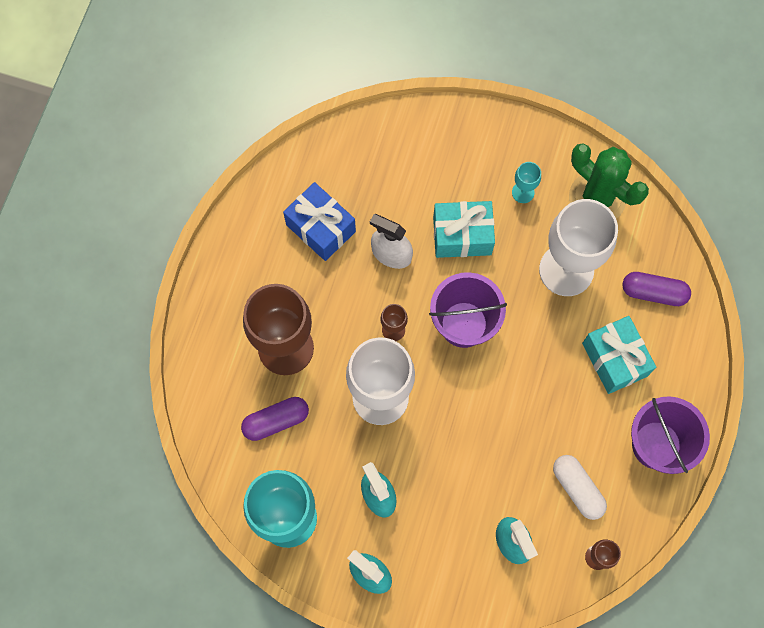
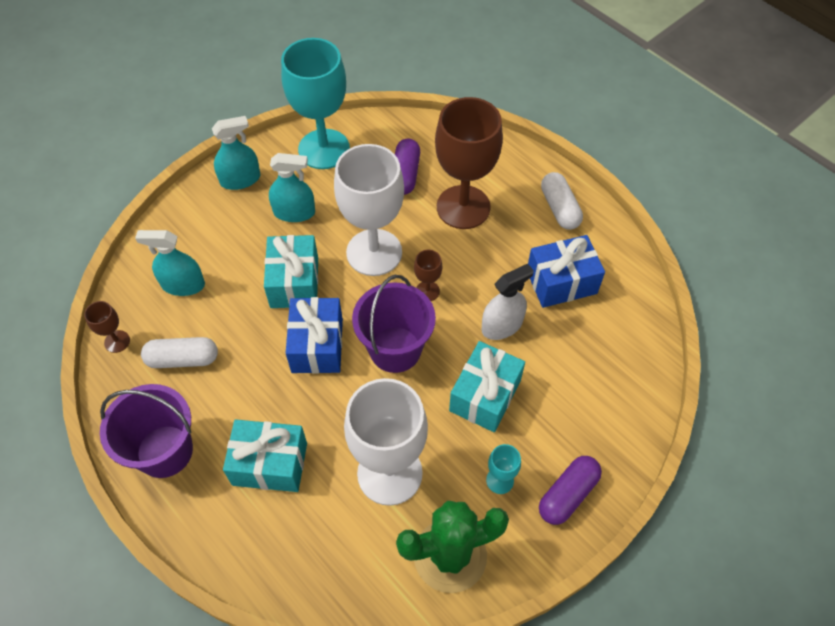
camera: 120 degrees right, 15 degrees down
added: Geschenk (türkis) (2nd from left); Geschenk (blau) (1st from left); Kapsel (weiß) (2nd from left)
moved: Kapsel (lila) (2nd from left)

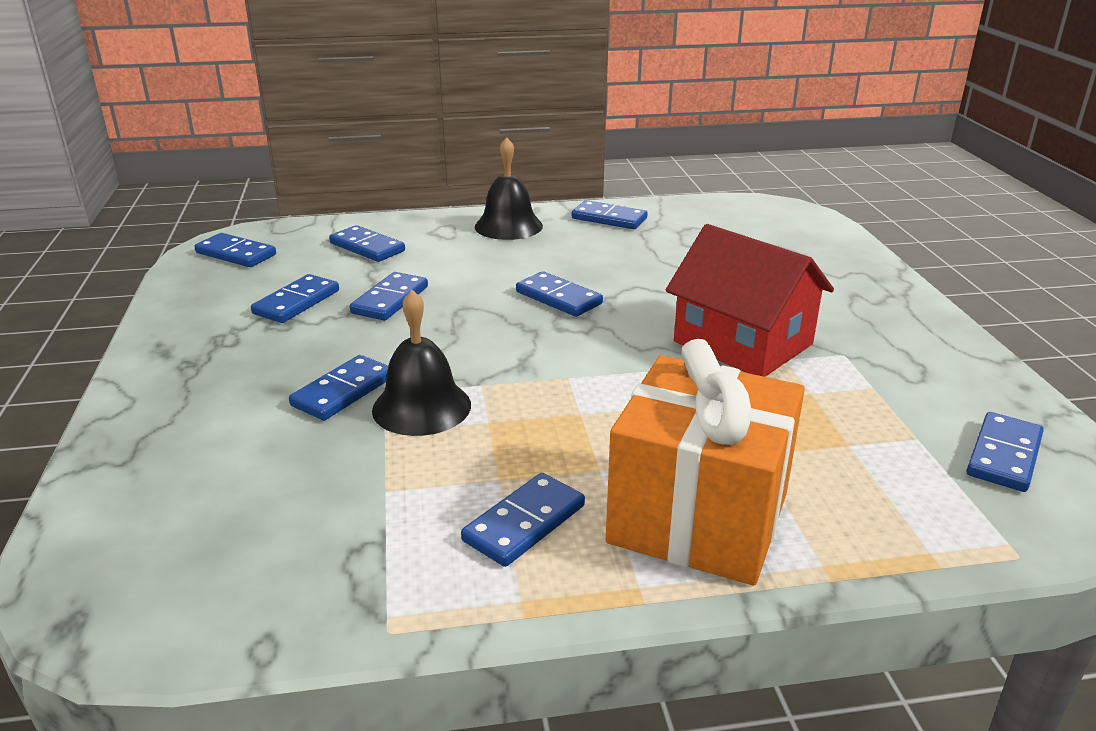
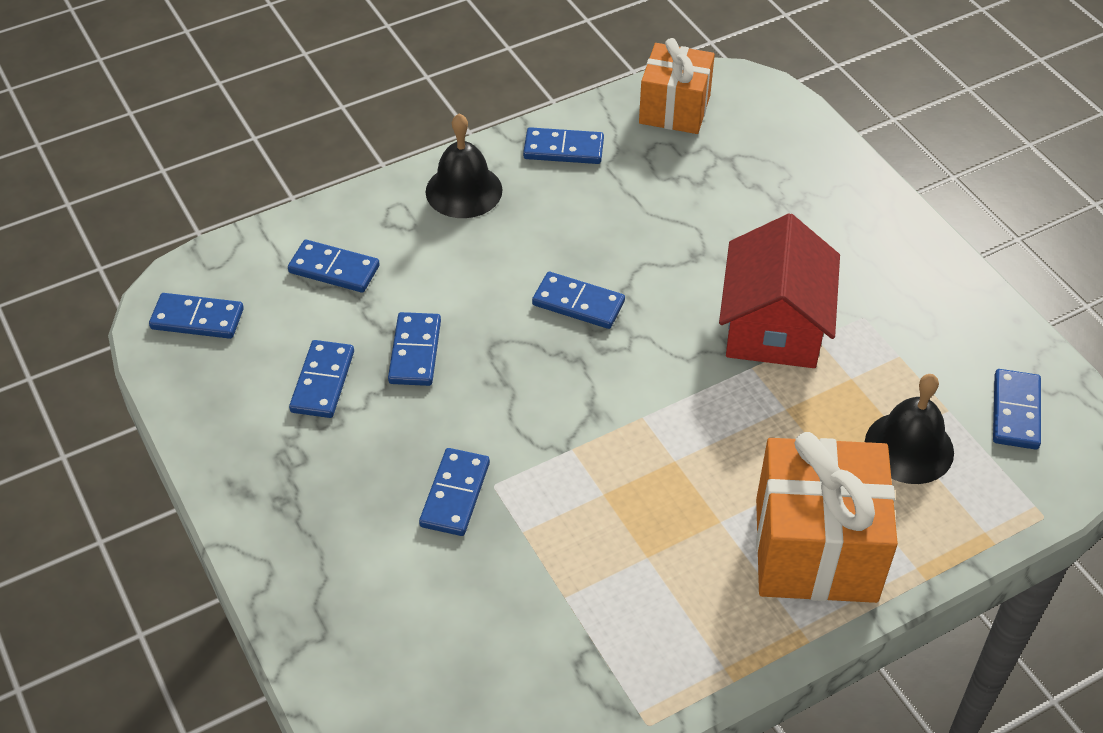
camera: 20 degrees left, 20 degrees up
removed: Dominostein (blau) (6th from left)
added: Geschenk (orange) (1st from left)
moved: Glocke (schwarz) (1st from left in the first image) to Glocke (schwarz) (2nd from left)
turned: Haus (rot) 75 degrees clockwise

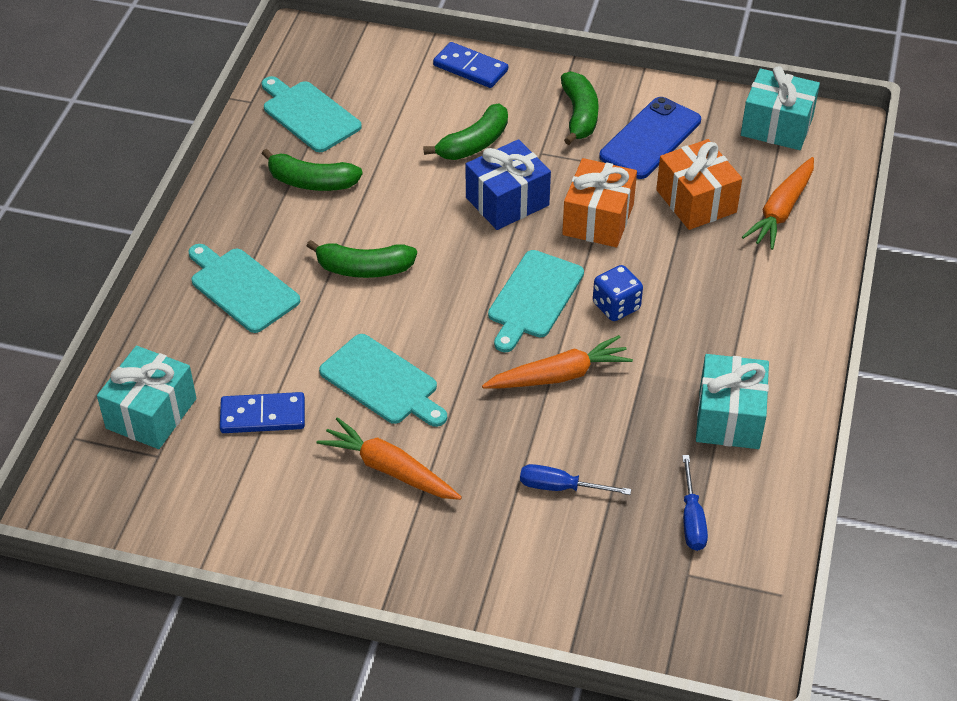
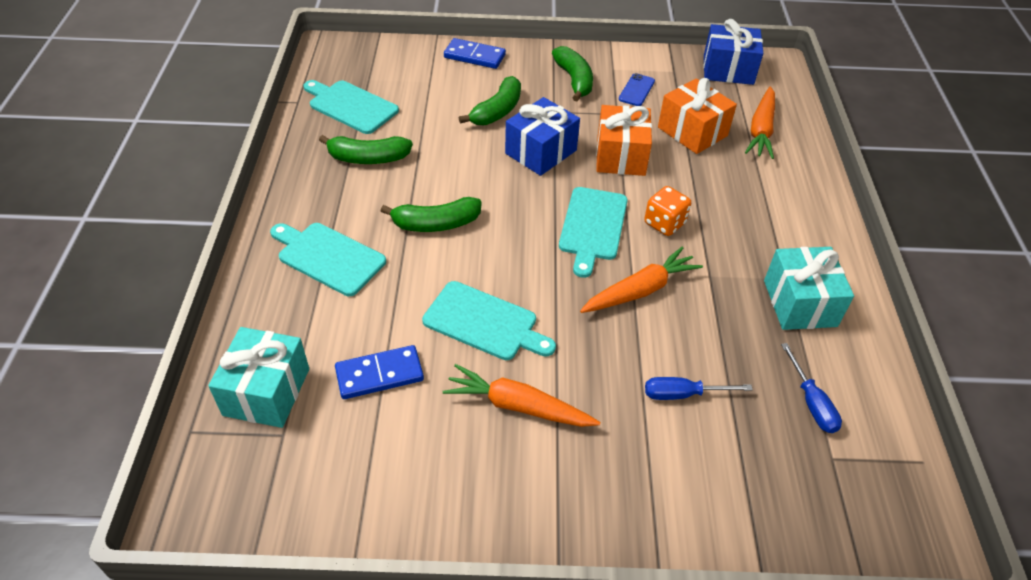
camera: 15 degrees left, 0 degrees up
recoloured: Spielwürfel (blau) to Spielwürfel (orange); Geschenk (türkis) (3rd from left) to Geschenk (blau) (2nd from left)
resized: Handy (blau) x0.53

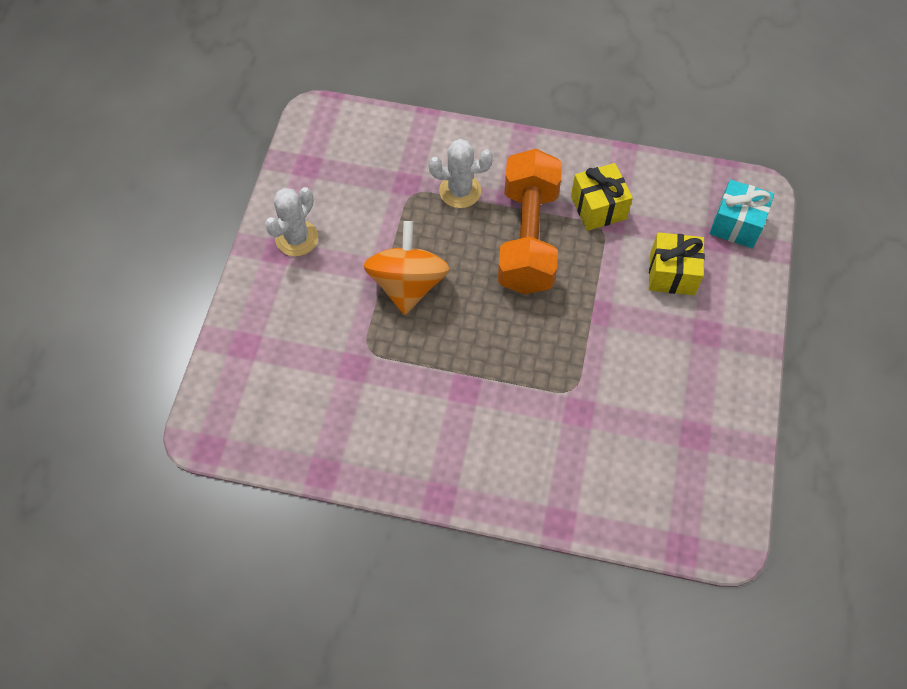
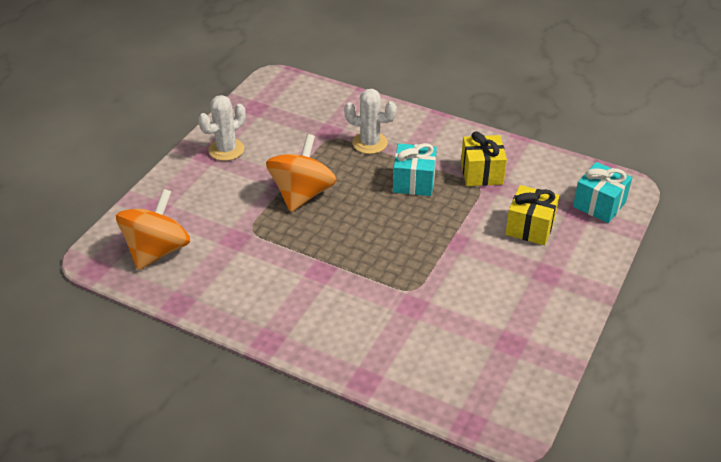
camera: 15 degrees right, 20 degrees down
added: Kreisel (orange) (1st from left)
replaced: Hantel (orange) to Geschenk (türkis) (1st from left)

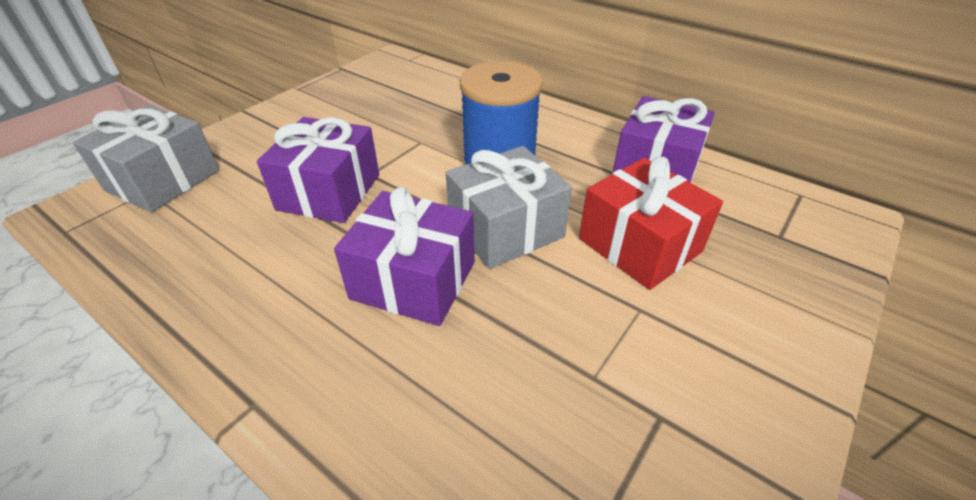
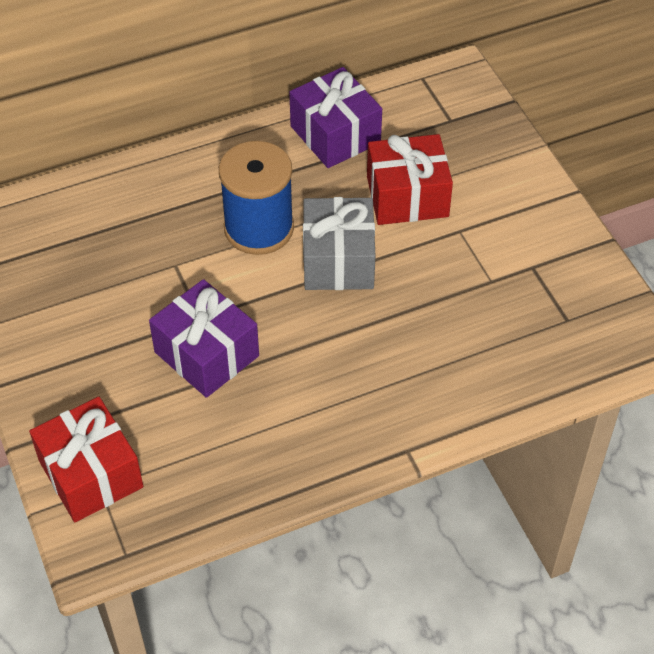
camera: 60 degrees left, 10 degrees up
removed: Geschenk (lila) (2nd from left)
recoloured: Geschenk (grau) (1st from left) to Geschenk (rot) (1st from left)

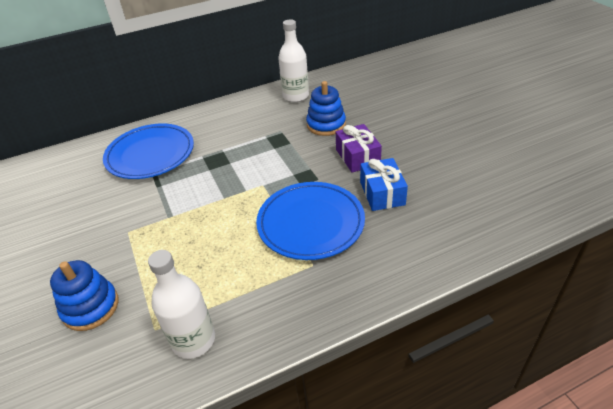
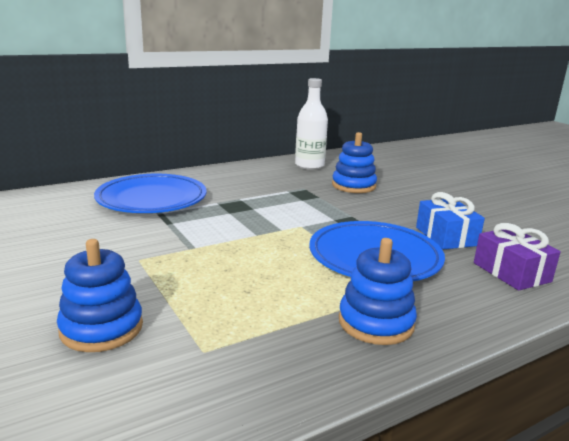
camera: 10 degrees left, 20 degrees down
removed: Flasche (weiß) (1st from left)
added: Stapelspielzeug (blau) (3rd from left)
moved: Geschenk (lila)

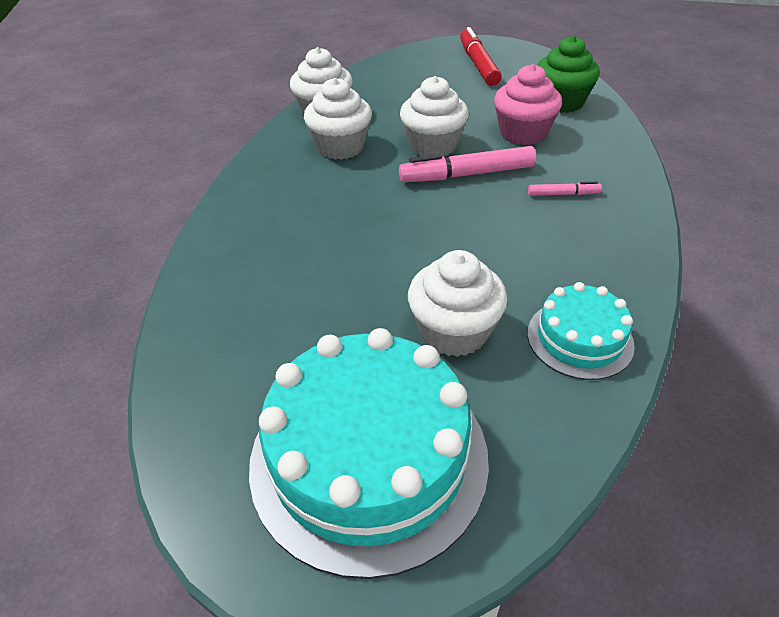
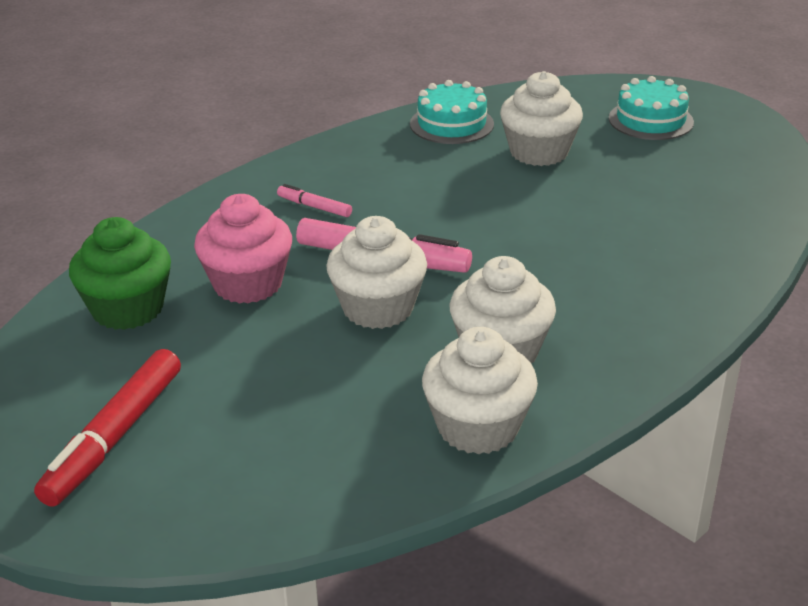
camera: 150 degrees left, 10 degrees down
resized: Kuchen (türkis) (1st from left in the first image) x0.51

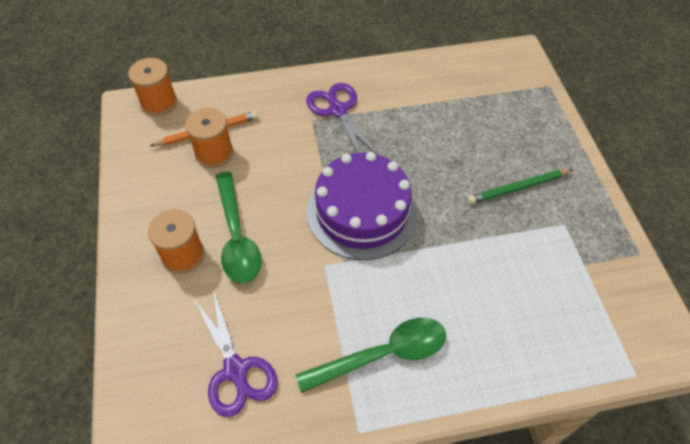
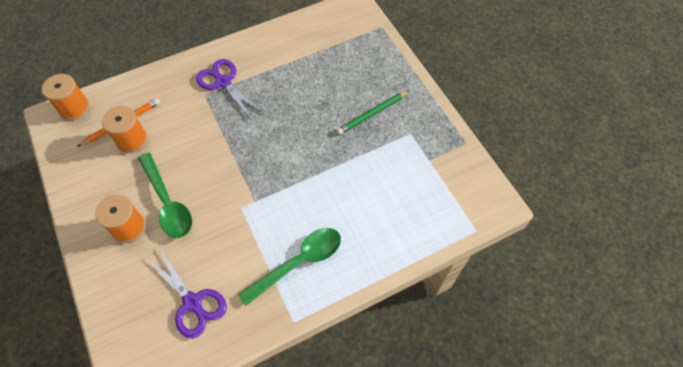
camera: 15 degrees left, 5 degrees up
removed: Kuchen (lila)

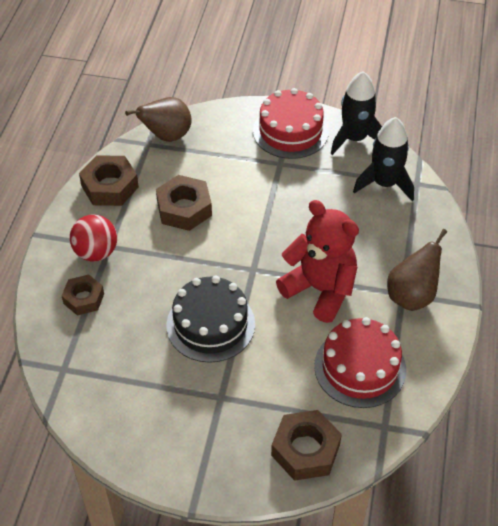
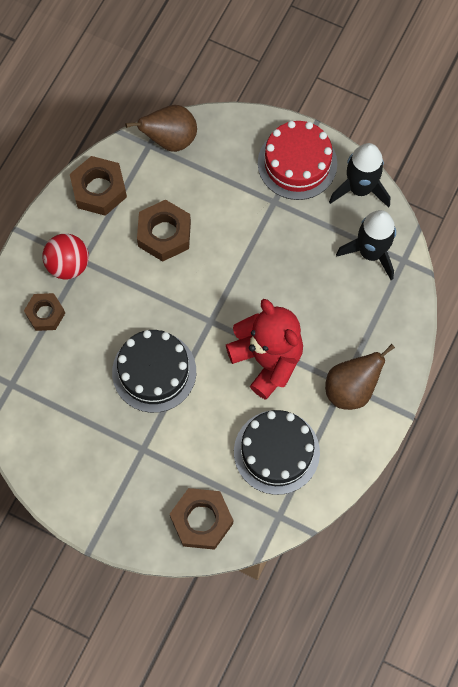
camera: 15 degrees right, 20 degrees up
recoloured: Kuchen (rot) (2nd from left) to Kuchen (schwarz) (2nd from left)

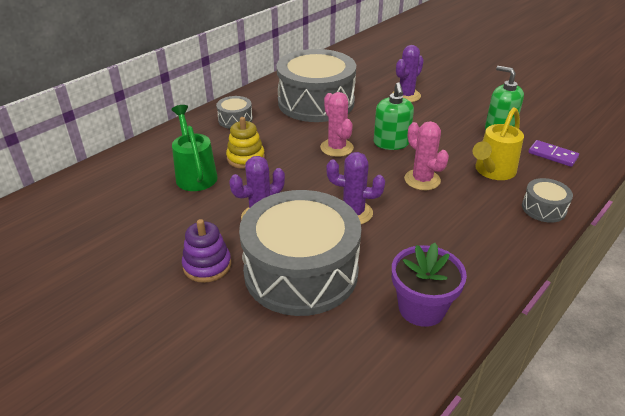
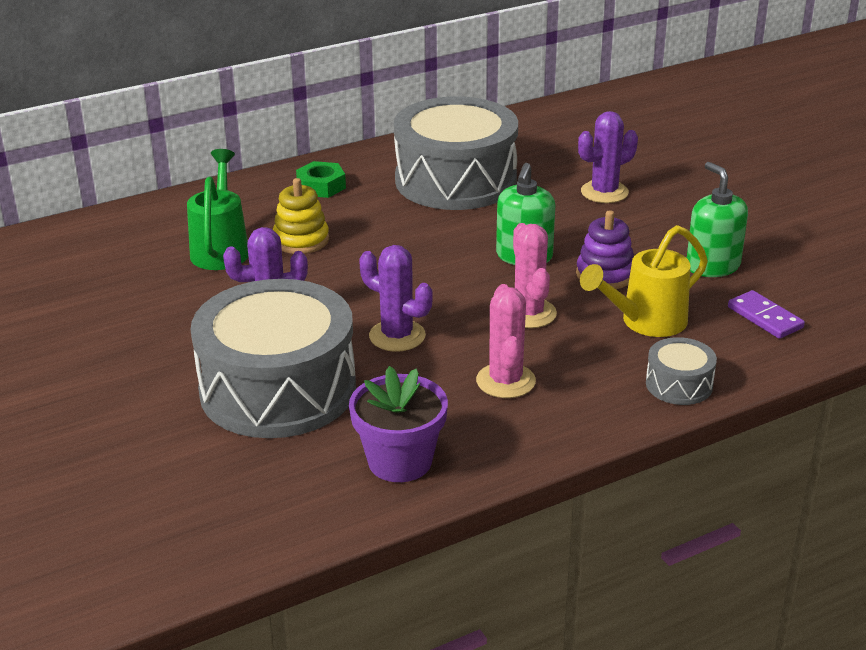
camera: 20 degrees right, 5 degrees down
moved: Stapelspielzeug (lila); Kaktus (rosa) (1st from left)
replaced: Trommel (grau) (1st from left) to Sechskantmutter (grün)

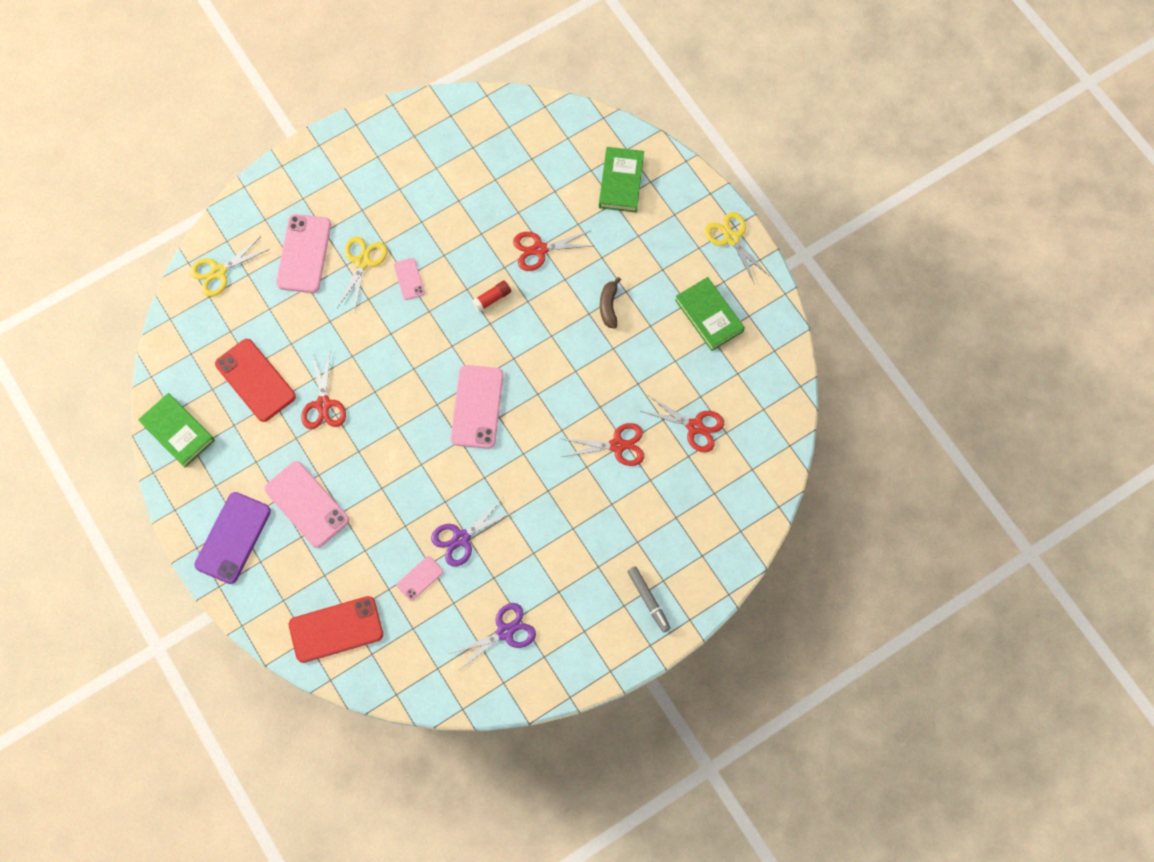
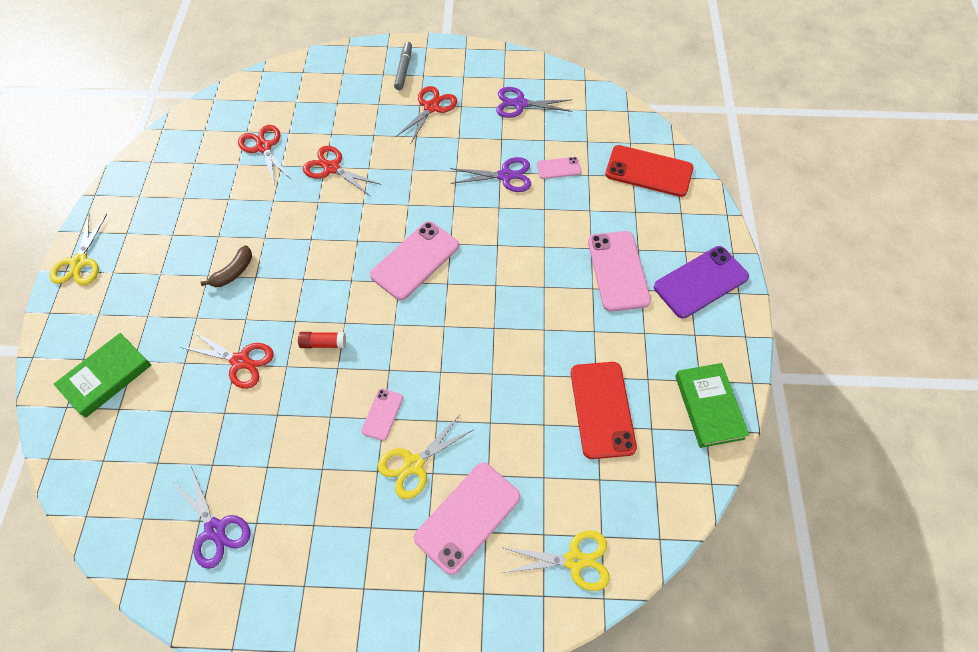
camera: 145 degrees left, 10 degrees down
removed: Buch (grün) (3rd from left)
added: Schere (lila) (1st from left)
moved: Schere (rot) (1st from left in the first image) to Schere (rot) (4th from left)

